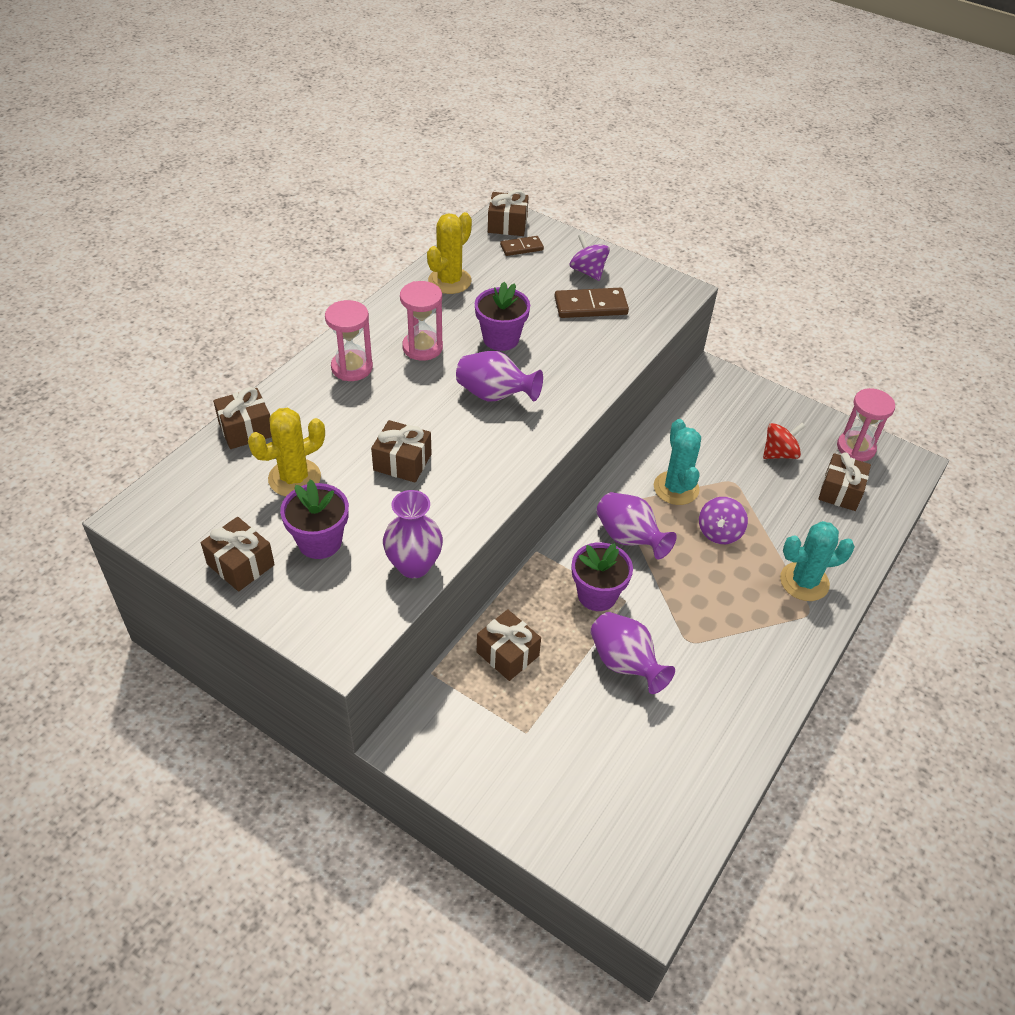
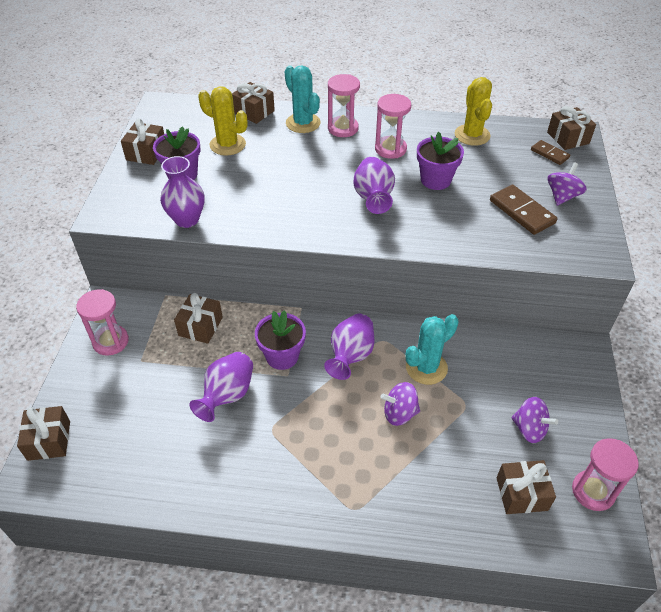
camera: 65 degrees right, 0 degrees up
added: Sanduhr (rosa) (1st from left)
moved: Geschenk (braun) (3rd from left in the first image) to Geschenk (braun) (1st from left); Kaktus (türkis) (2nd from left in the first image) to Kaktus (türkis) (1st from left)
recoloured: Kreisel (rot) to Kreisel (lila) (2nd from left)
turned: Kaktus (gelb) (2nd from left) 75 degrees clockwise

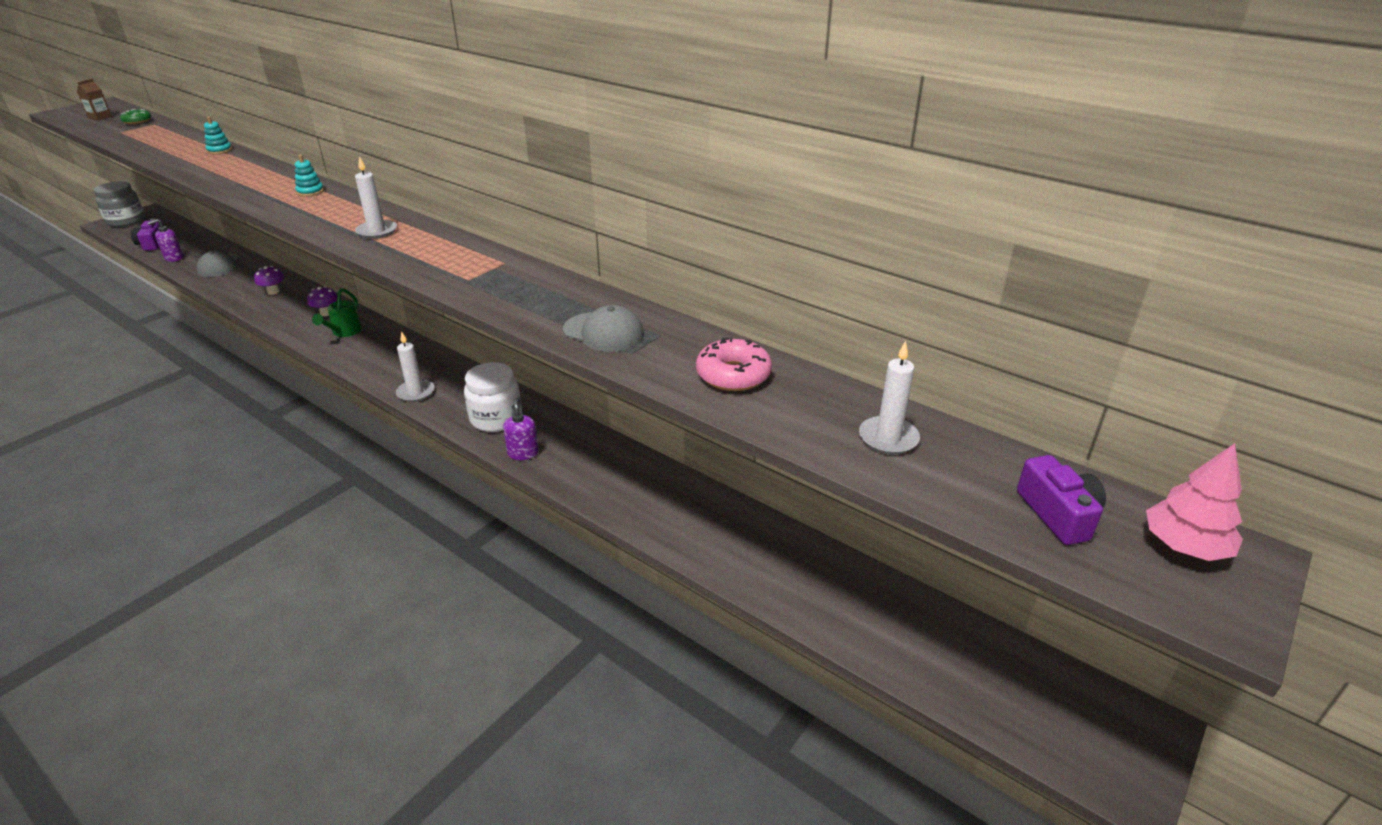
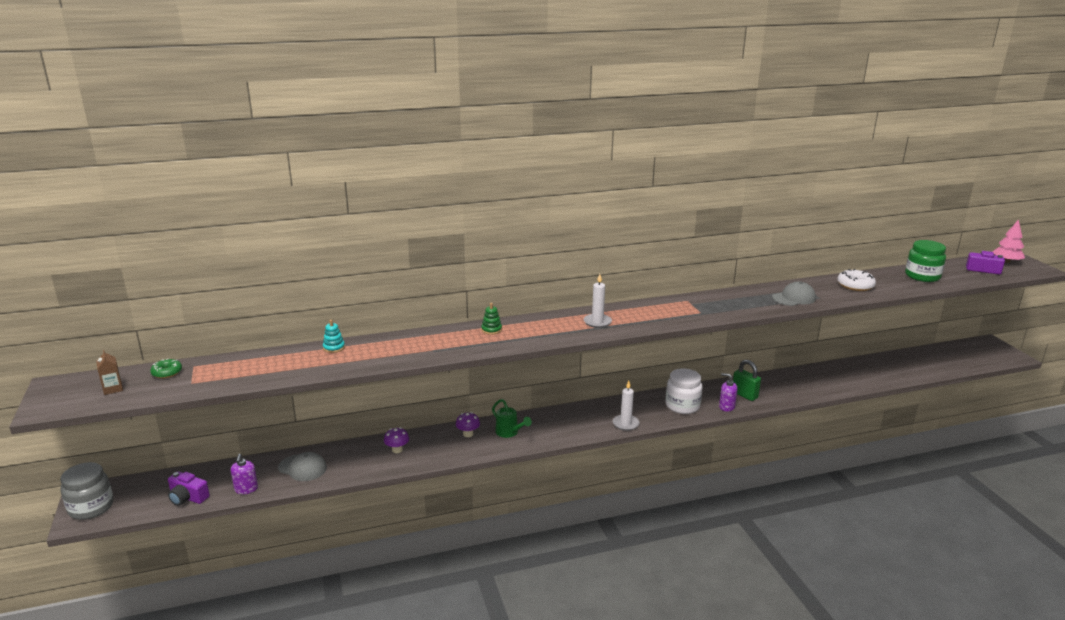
camera: 55 degrees left, 10 degrees down
added: Vorhängeschloss (grün)
replaced: Kerze (weiß) (3rd from left) to Einmachglas (grün)
recoloured: Stapelspielzeug (türkis) (2nd from left) to Stapelspielzeug (grün); Donut (rosa) to Donut (weiß)

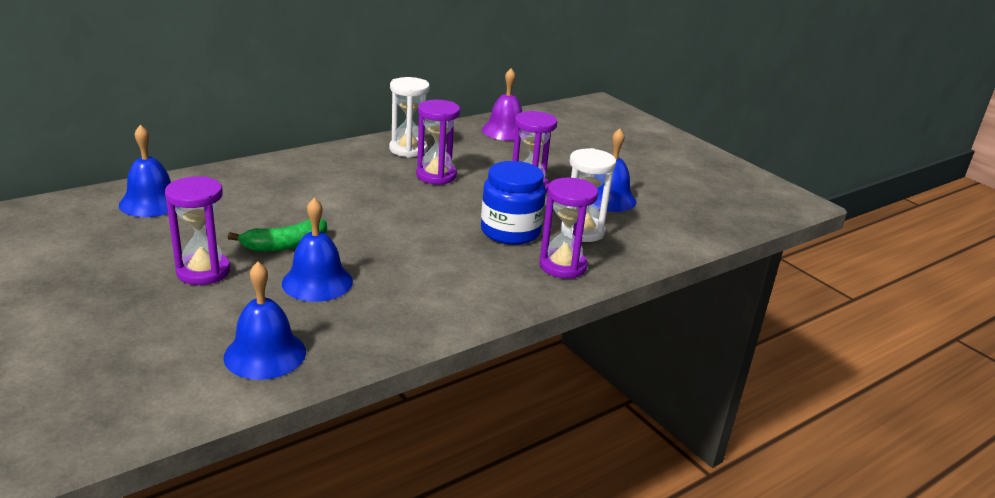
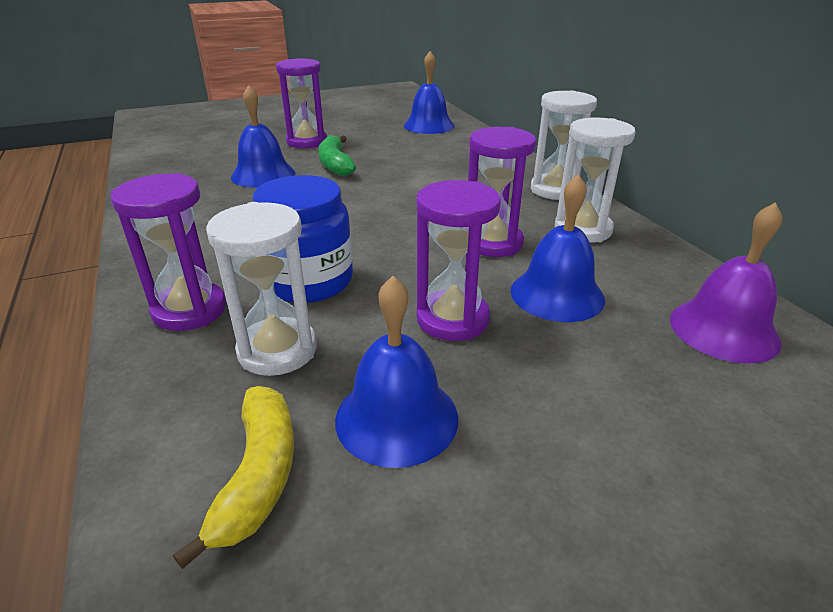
camera: 105 degrees right, 5 degrees up
added: Banane (gelb); Sanduhr (weiß) (2nd from left)
moved: Glocke (blau) (2nd from left in the first image) to Glocke (blau) (4th from left)

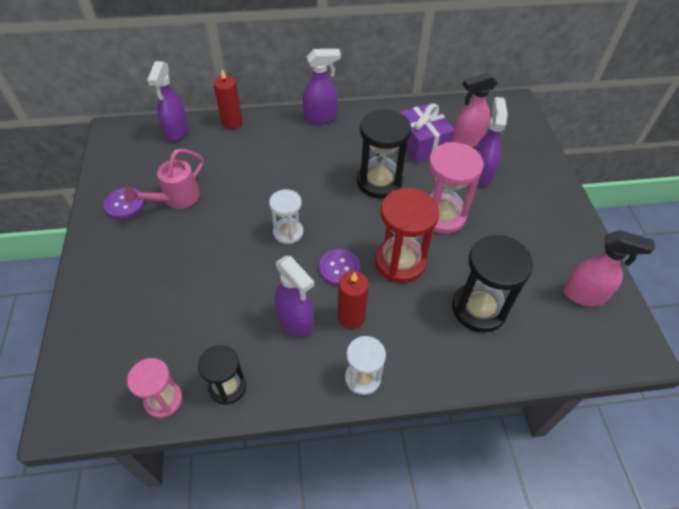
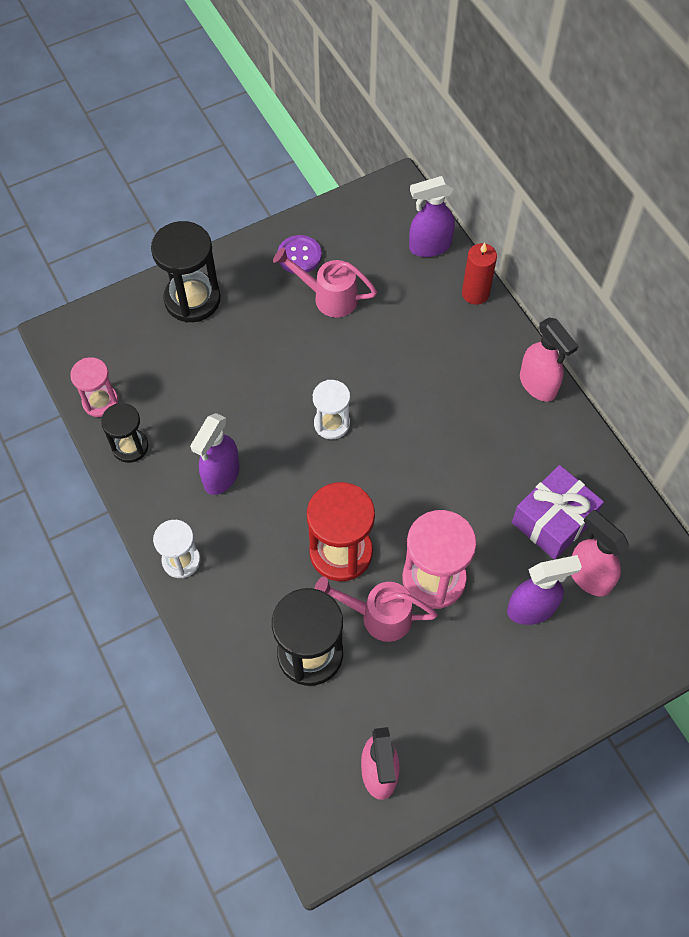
camera: 70 degrees right, 10 degrees up
removed: Knopf (lila) (2nd from left); Kerze (rot) (2nd from left)
added: Gießkanne (rosa) (2nd from left)
moved: Sanduhr (schwarz) (2nd from left)
recoloured: Sprühflasche (lila) (3rd from left) to Sprühflasche (rosa) (2nd from left)

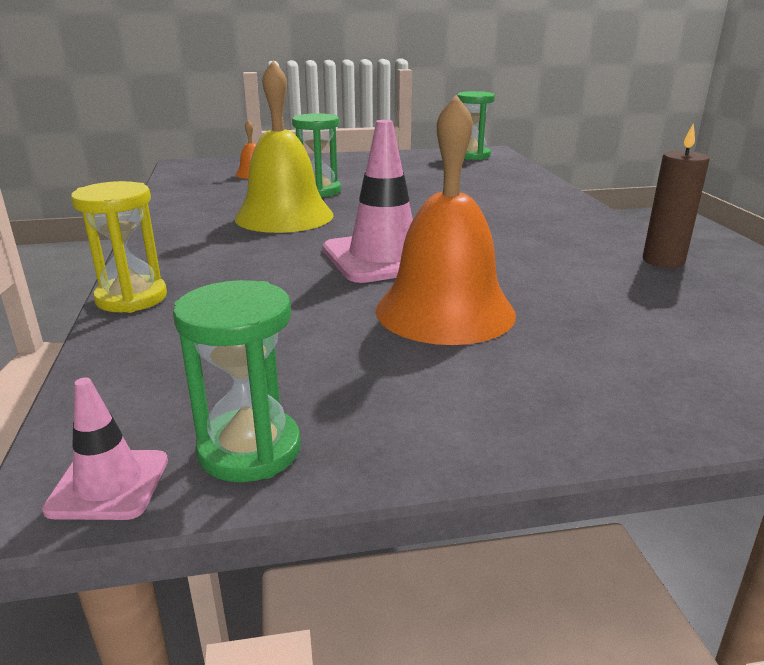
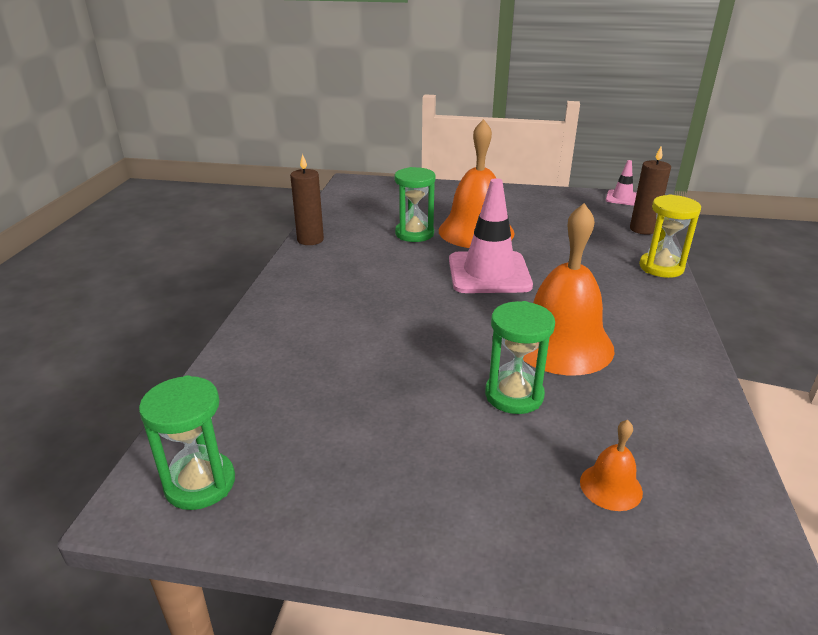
camera: 160 degrees left, 5 degrees up
added: Kerze (braun) (2nd from left)
moved: Sanduhr (grün) (1st from left in the first image) to Sanduhr (grün) (2nd from left)
recoloured: Glocke (gelb) to Glocke (orange) (2nd from left)

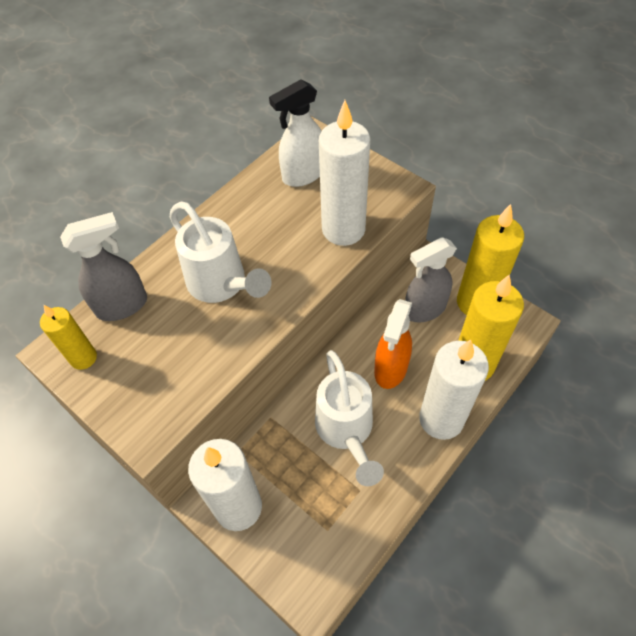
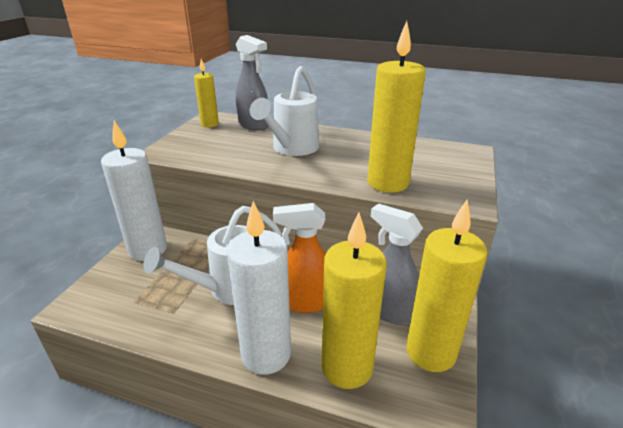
camera: 65 degrees right, 25 degrees down
removed: Sprühflasche (weiß)
recoloured: Kerze (weiß) (2nd from left) to Kerze (gelb) (3rd from left)

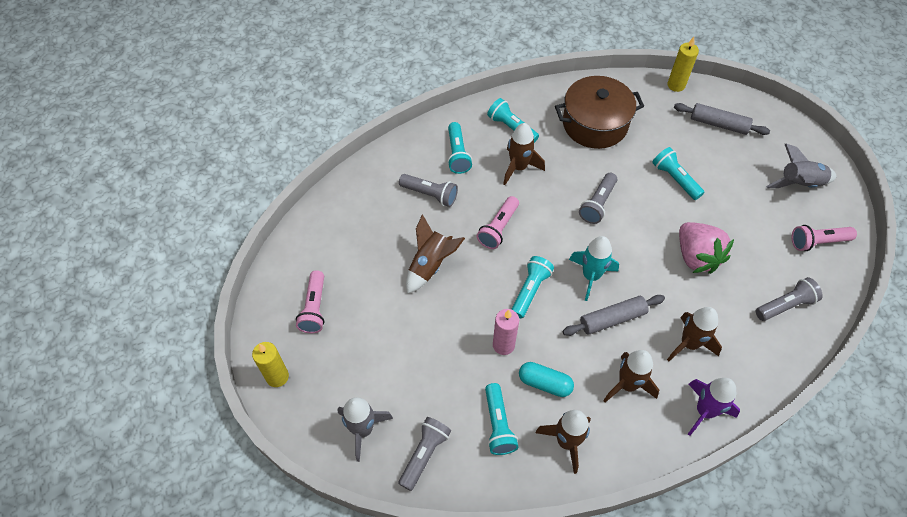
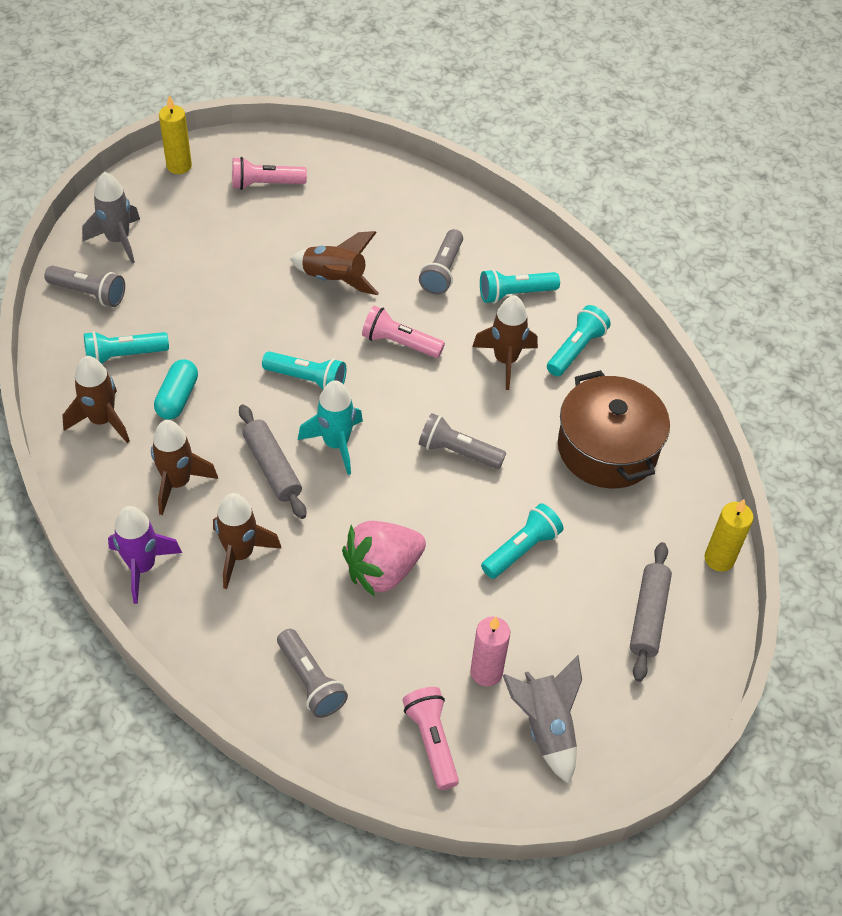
camera: 80 degrees right, 5 degrees down
moved: Kerze (rosa)

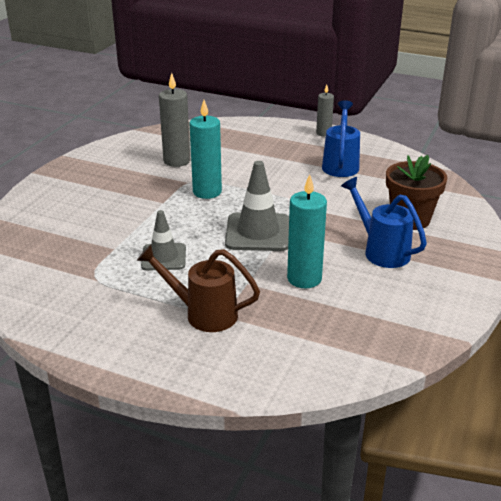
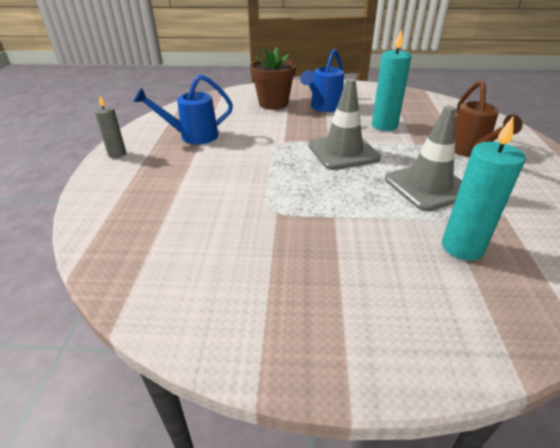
camera: 110 degrees left, 5 degrees up
removed: Kerze (grau) (1st from left)
moved: Kerze (türkis) (1st from left in the first image) to Kerze (türkis) (2nd from left)
resized: Leitkegel (grau) (1st from left in the first image) x1.54

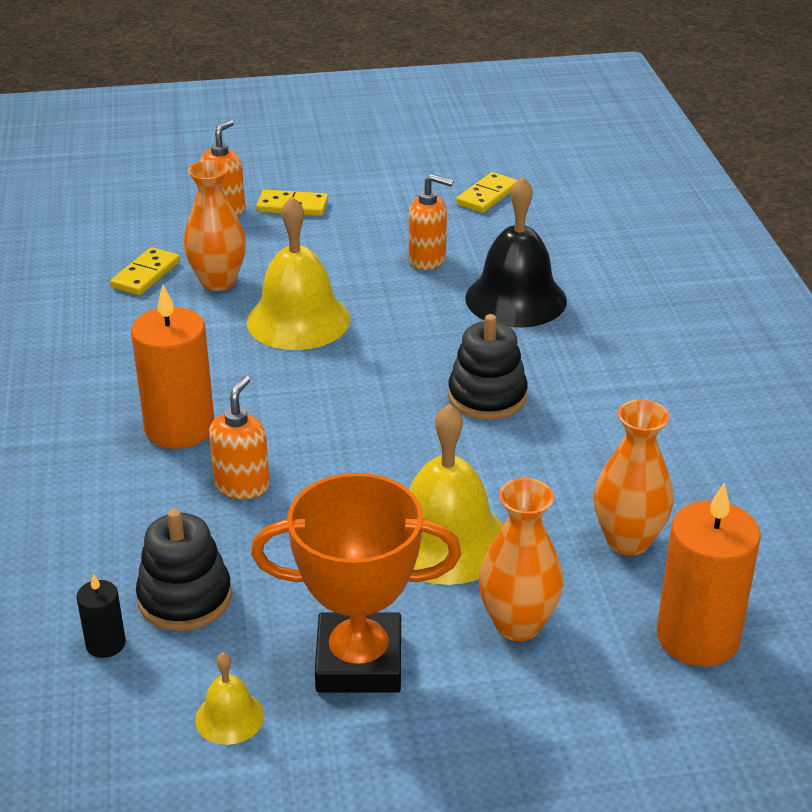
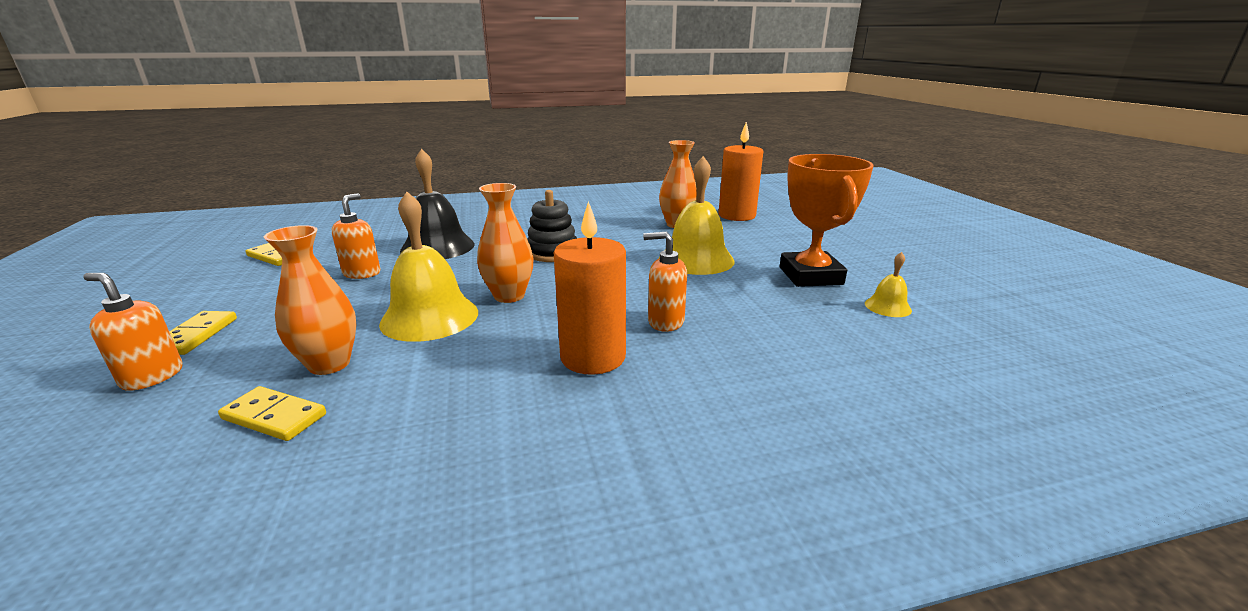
camera: 95 degrees left, 10 degrees down
removed: Kerze (schwarz); Stapelspielzeug (schwarz) (1st from left)
moved: Vase (orange) (2nd from left)

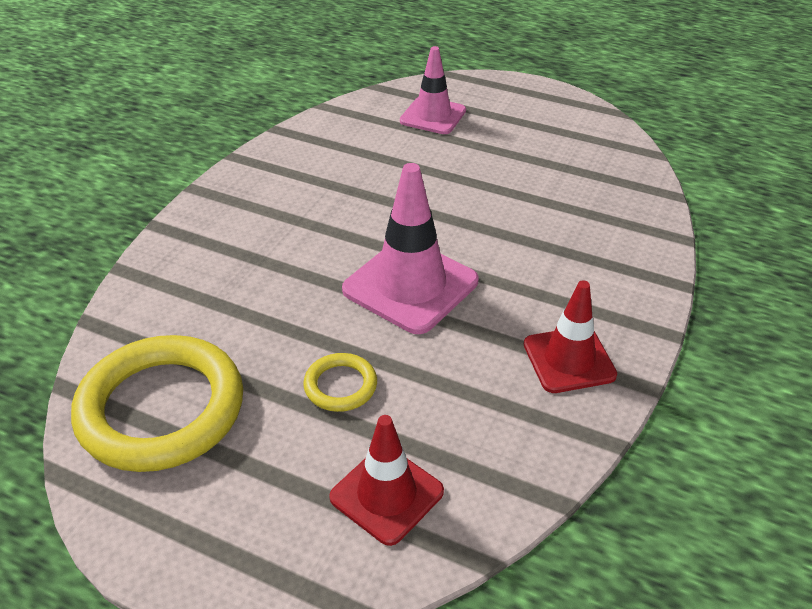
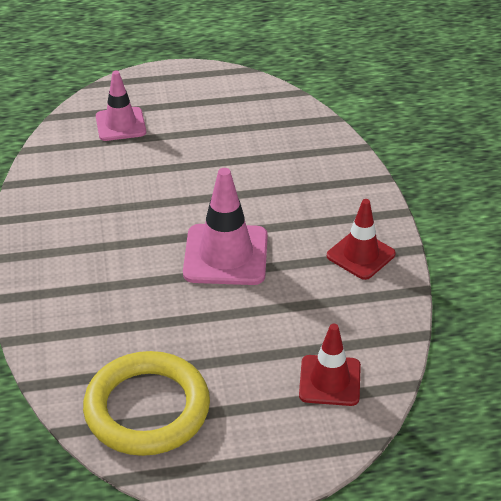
camera: 35 degrees left, 0 degrees up
removed: Ring (gelb) (2nd from left)

